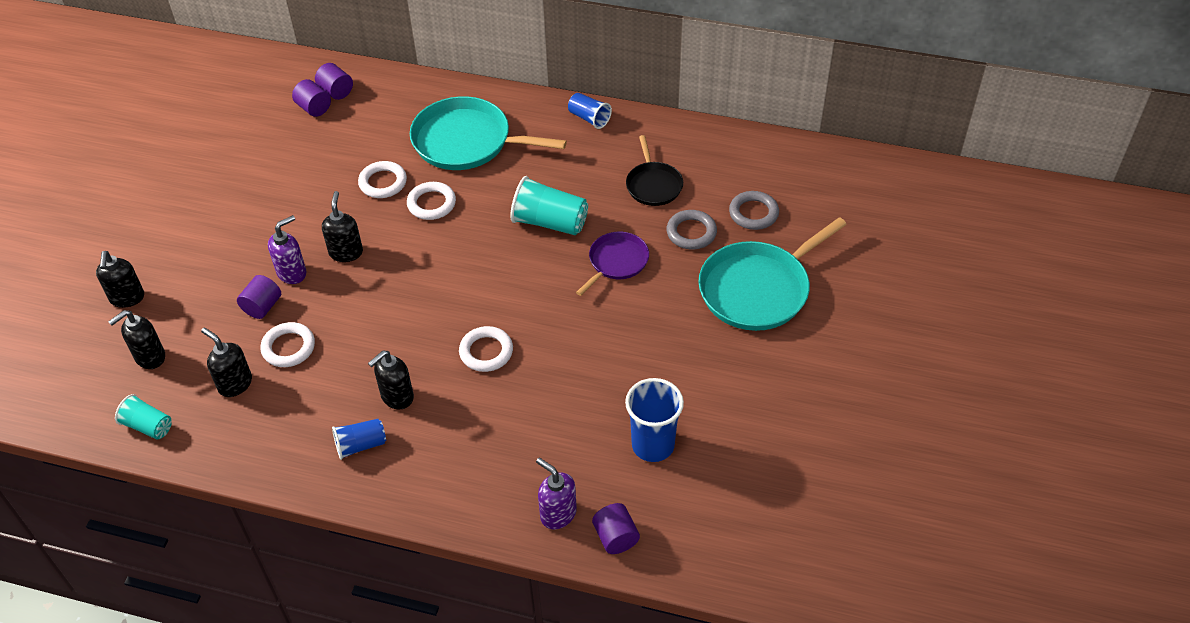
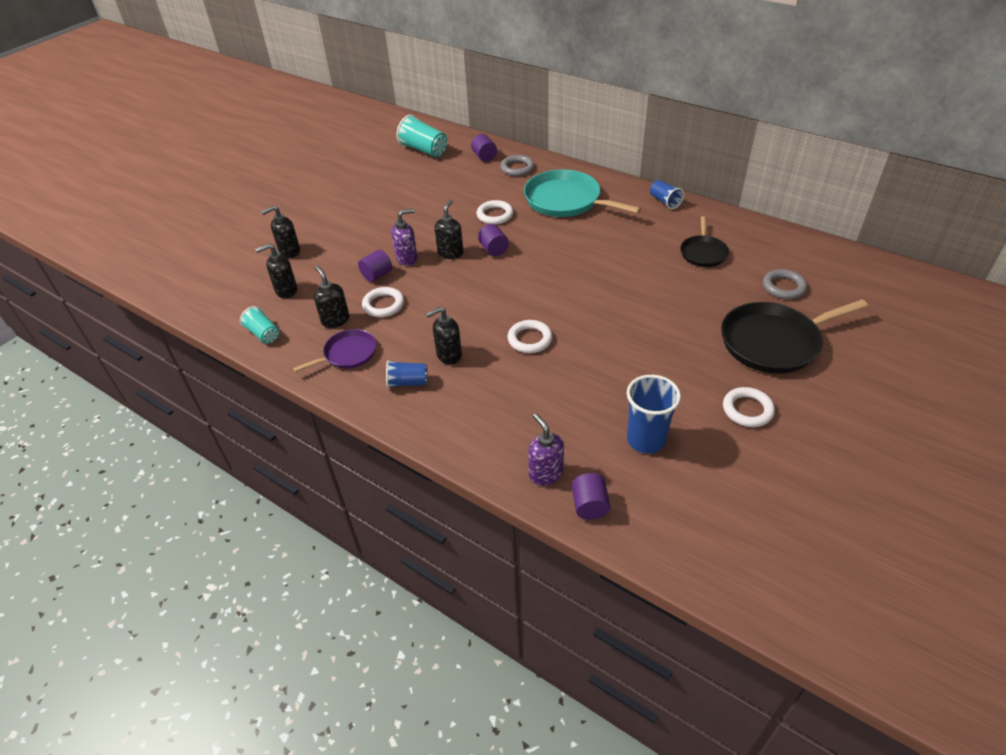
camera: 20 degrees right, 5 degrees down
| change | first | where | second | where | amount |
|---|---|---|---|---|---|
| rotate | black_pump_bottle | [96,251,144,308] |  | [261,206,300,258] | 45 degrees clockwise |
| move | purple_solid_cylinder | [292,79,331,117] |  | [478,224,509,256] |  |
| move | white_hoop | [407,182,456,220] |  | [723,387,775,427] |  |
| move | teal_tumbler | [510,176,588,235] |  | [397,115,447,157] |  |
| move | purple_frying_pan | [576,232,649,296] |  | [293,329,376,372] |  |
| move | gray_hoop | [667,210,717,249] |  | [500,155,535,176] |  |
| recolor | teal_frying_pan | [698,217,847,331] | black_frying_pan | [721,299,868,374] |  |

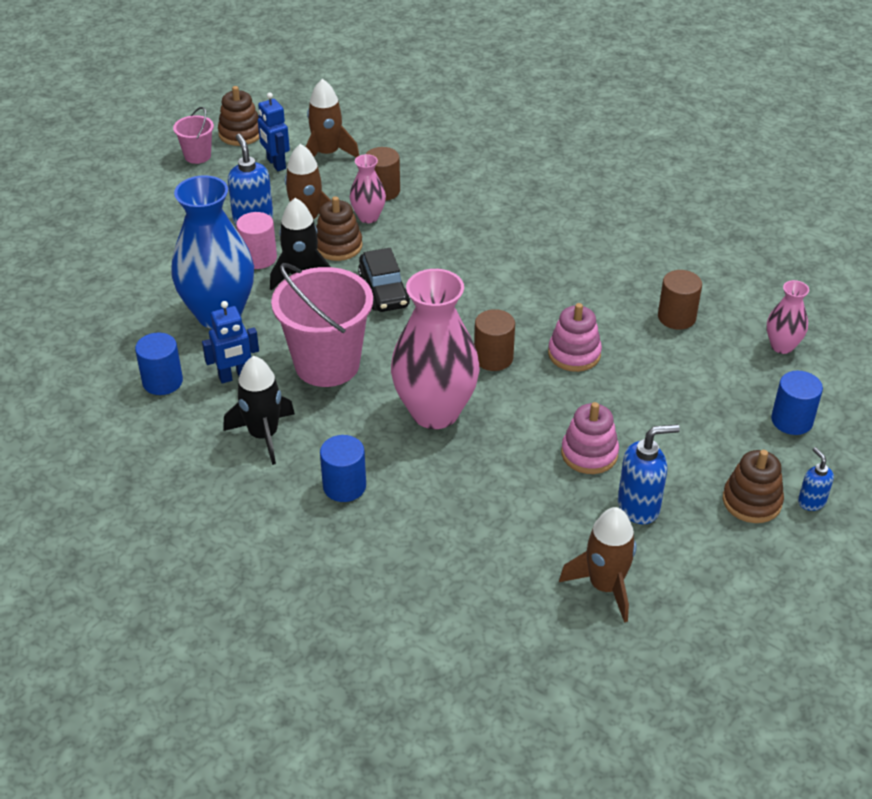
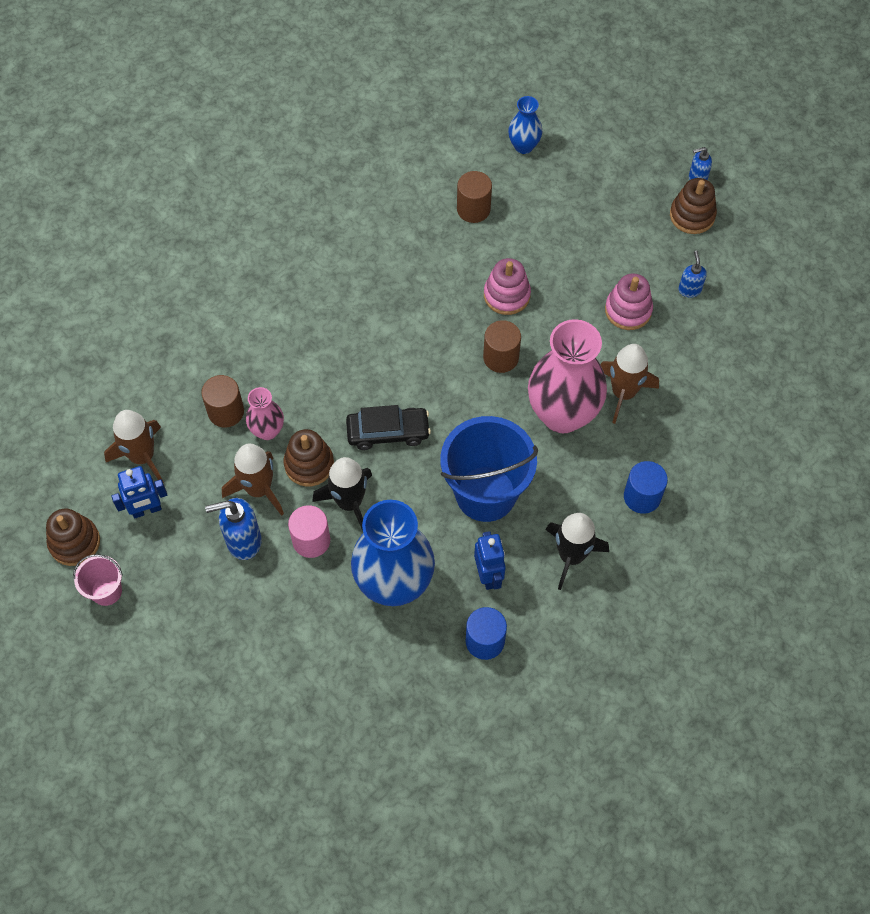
camera: 80 degrees left, 20 degrees up
| change | first | where | second | where | amount |
|---|---|---|---|---|---|
| recolor | rosy_sand_bucket | [271,263,373,387] | royal_blue_sand_bucket | [440,416,538,522] |  |
| move | russet_toy_rocket | [559,507,637,623] |  | [600,344,659,424] |  |
| resize | royal_blue_pump_bottle | [618,424,680,524] |  | [678,251,707,298] | x0.59 |
| recolor | rosy_flower_vase | [767,280,809,354] | royal_blue_flower_vase | [508,96,542,154] |  |
| delete | royal_blue_solid_cylinder | [771,371,823,435] |  |  |  |

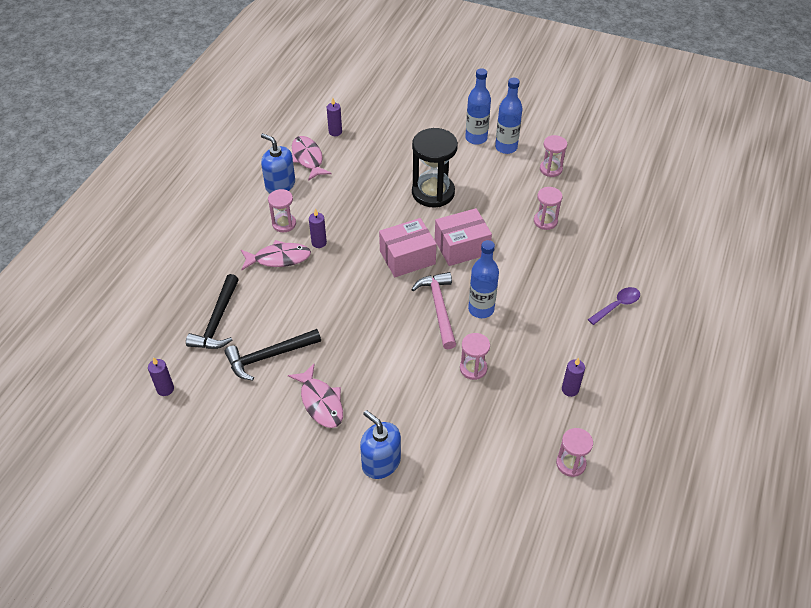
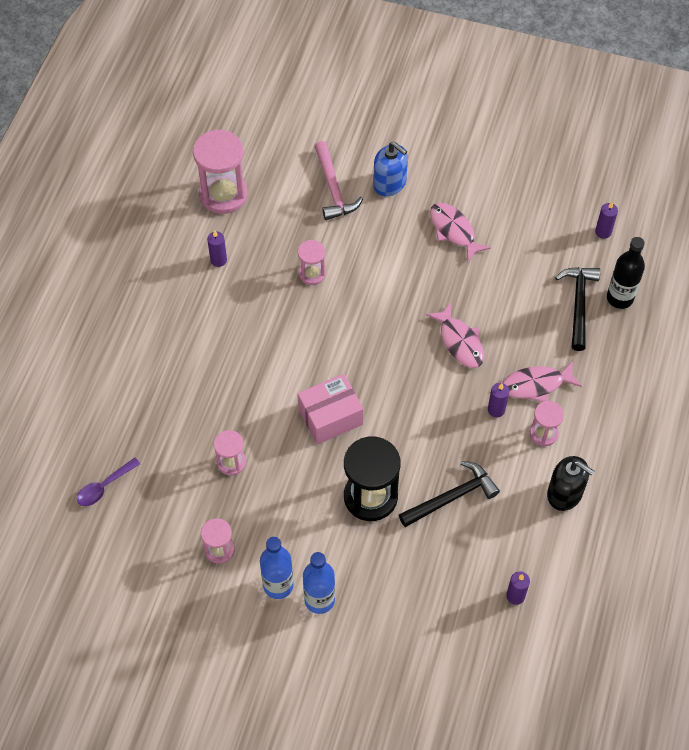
camera: 175 degrees right, 10 degrees up
| change | first | where | second | where | amount |
|---|---|---|---|---|---|
| move | black_carpenter's_hammer | [224,329,321,381] |  | [399,461,500,527] |  |
| recolor | royal_blue_pump_bottle | [261,133,295,193] | black_pump_bottle | [547,456,594,511] |  |
| move | rosy_fish | [292,136,332,181] |  | [426,302,484,368] |  |
| delete | rosy_package | [379,218,437,277] |  |  |  |
| move | rosy_carpenter's_hammer | [411,272,456,349] |  | [314,141,363,220] |  |
| delete | royal_blue_bottle | [468,240,499,318] |  |  |  |
| resize | rosy_hourglass | [556,428,593,477] |  | [193,130,248,214] | x1.84 |
| move | purple_spoon | [588,287,640,325] |  | [77,458,140,506] |  |
| insert |  |  | black_bottle | [607,237,645,309] |  |

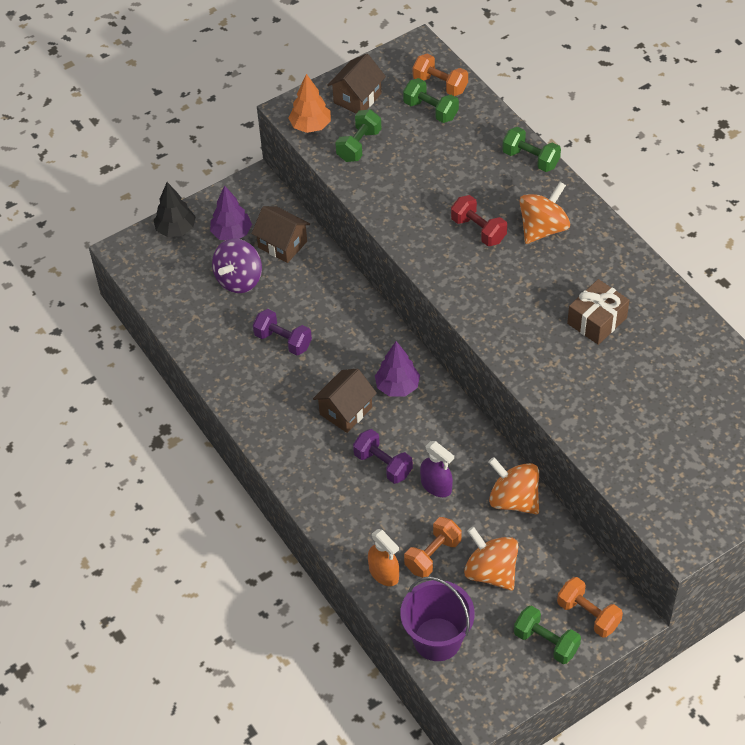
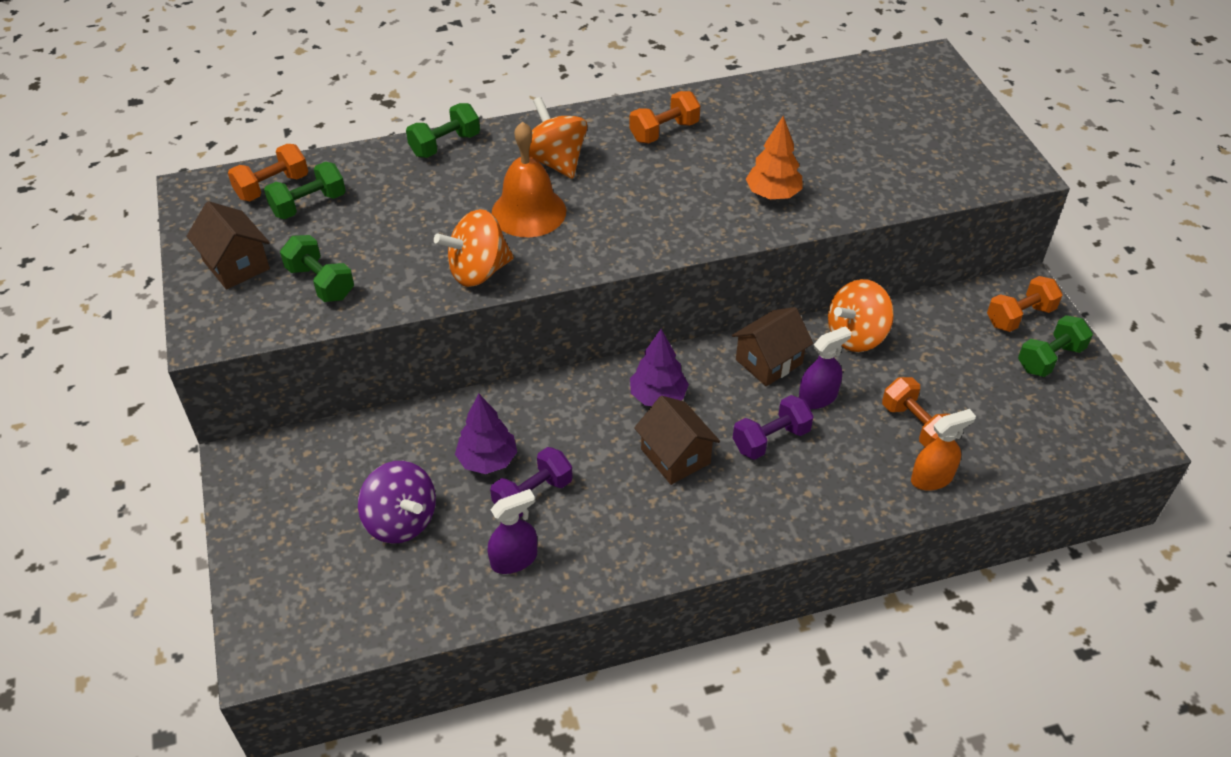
camera: 75 degrees left, 5 degrees down
| change | first | where | second | where | amount |
|---|---|---|---|---|---|
| delete | black_tree | [153,182,196,237] |  |  |  |
| move | purple_tree | [210,186,252,240] |  | [455,394,517,474] |  |
| move | russet_cottage | [251,206,310,263] |  | [732,307,813,386] |  |
| move | orange-coloured_tree | [288,74,331,133] |  | [746,116,803,199] |  |
| delete | purple_sand_bucket | [400,577,475,661] |  |  |  |
| replace | red_hand_weight | [451,195,507,246] | orange-coloured_hand_bell | [492,121,566,237] |  |
| move | orange-coloured_toy_top | [464,527,518,591] |  | [434,209,514,287] |  |
| delete | russet_present | [567,279,630,345] |  |  |  |
| insert |  |  | purple_spray_bottle | [488,489,537,574] |  |
| insert |  |  | orange-coloured_hand_weight | [629,91,700,143] |  |

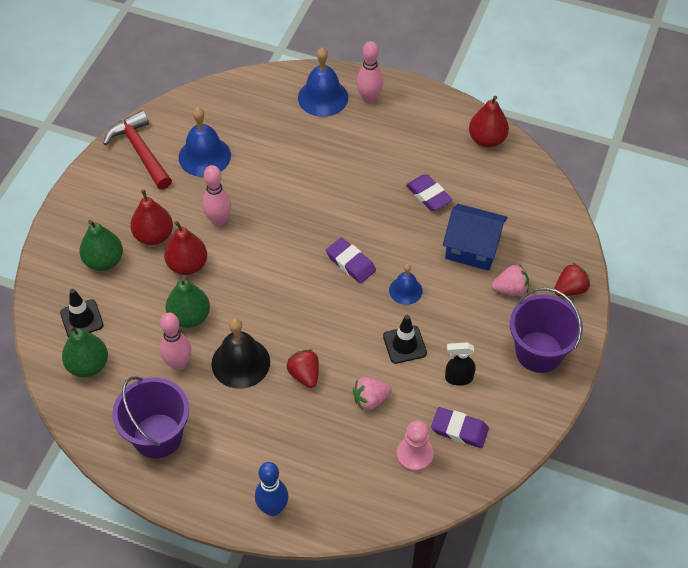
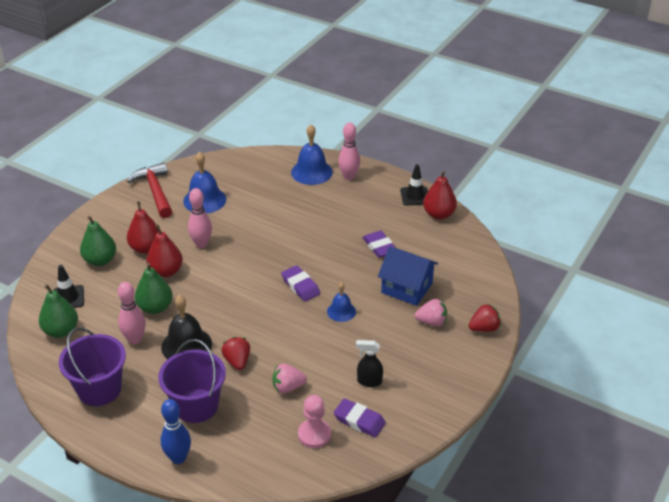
camera: 10 degrees right, 15 degrees down
| change | first | where | second | where | amount |
|---|---|---|---|---|---|
| move | black_traffic_cone | [383,315,427,364] |  | [400,164,428,205] |  |
| move | purple_sand_bucket | [510,287,583,373] |  | [158,339,226,423] |  |

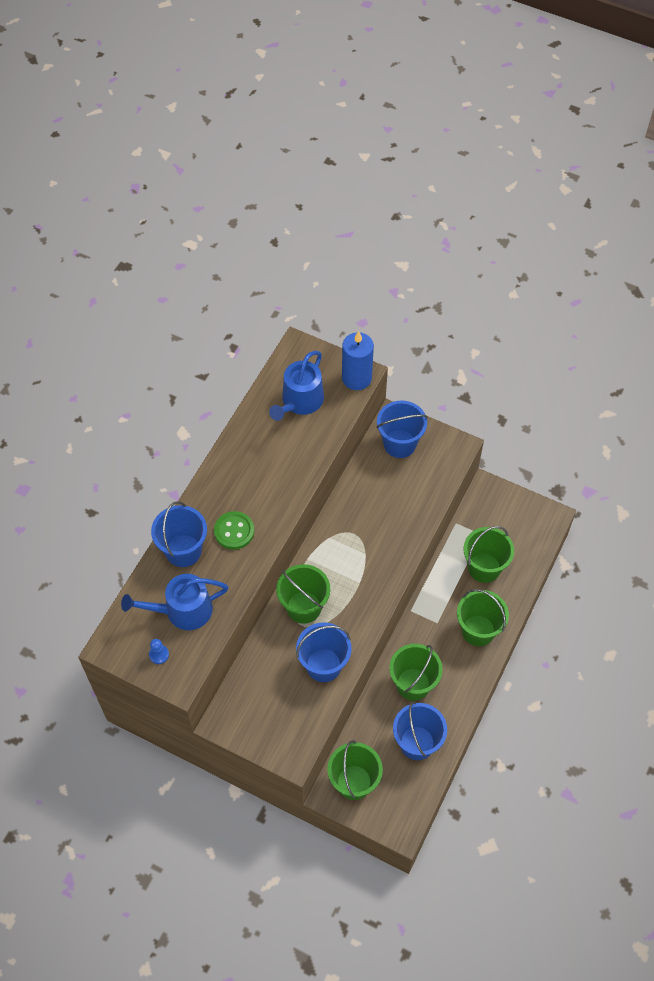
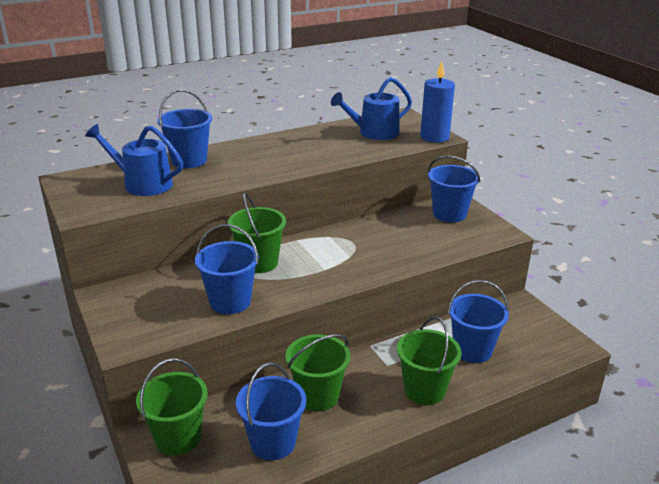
camera: 35 degrees right, 30 degrees down
| change | first | where | second | where | amount |
|---|---|---|---|---|---|
| delete | royal_blue_game_pawn | [149,639,169,664] |  |  |  |
| delete | emerald_button | [214,511,254,550] |  |  |  |
| recolor | emerald_sand_bucket | [463,526,514,583] | royal_blue_sand_bucket | [448,280,509,363] |  |

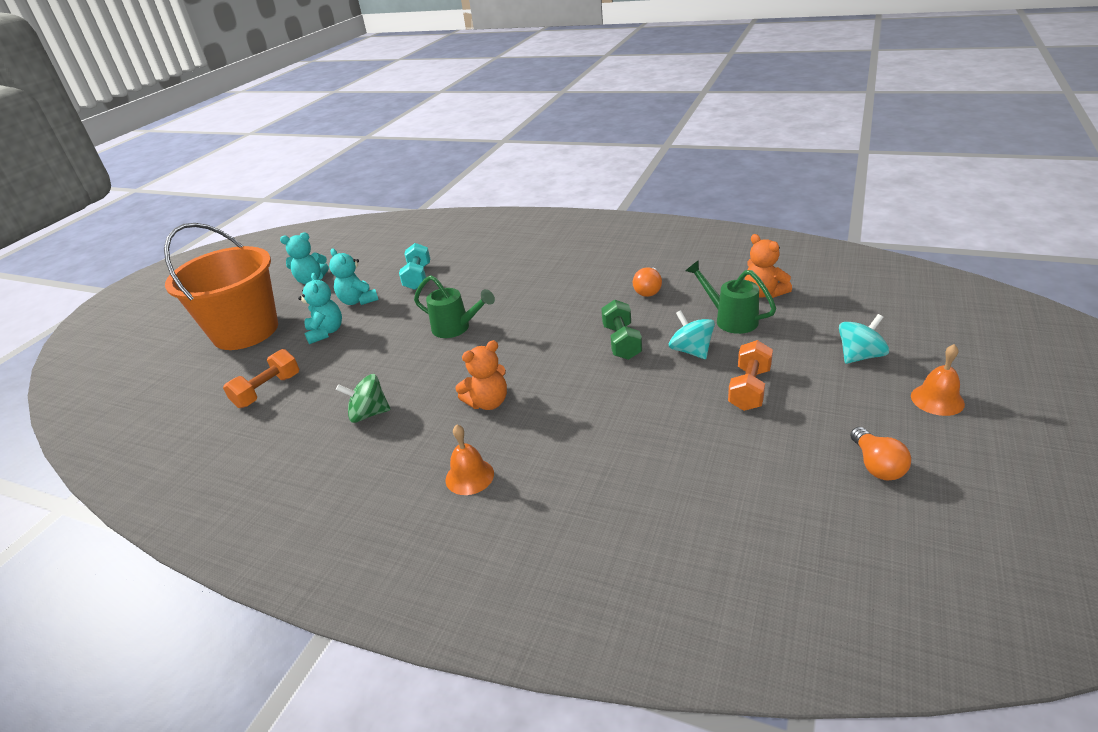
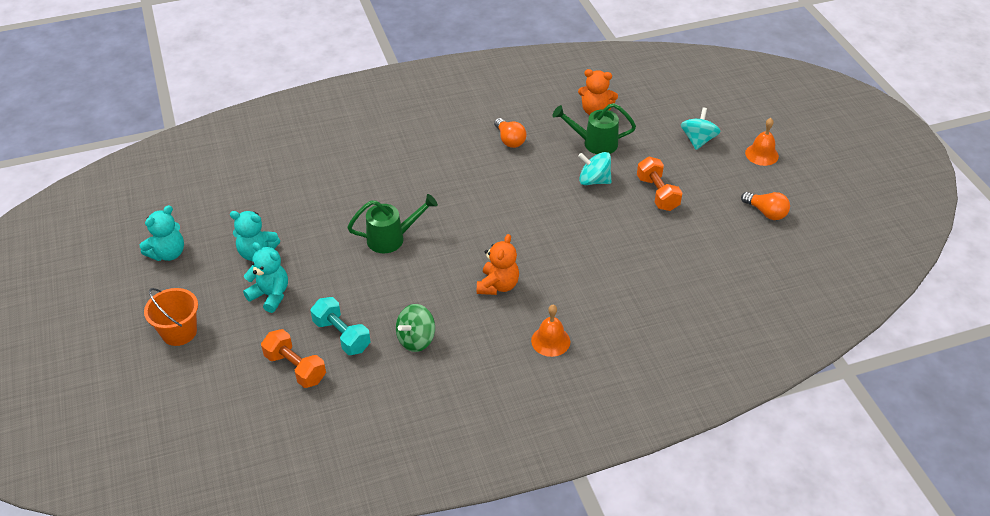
camera: 45 degrees left, 10 degrees up
| change | first | where | second | where | amount |
|---|---|---|---|---|---|
| resize | orange-coloured_sand_bucket | [164,223,278,350] |  | [144,288,198,346] | x0.49 |
| rotate | orange-coloured_hand_weight | [223,349,299,408] |  | [261,329,326,388] | 45 degrees counterclockwise |
| move | teal_hand_weight | [399,243,430,290] |  | [311,297,371,355] |  |
| delete | emerald_hand_weight | [601,300,642,360] |  |  |  |

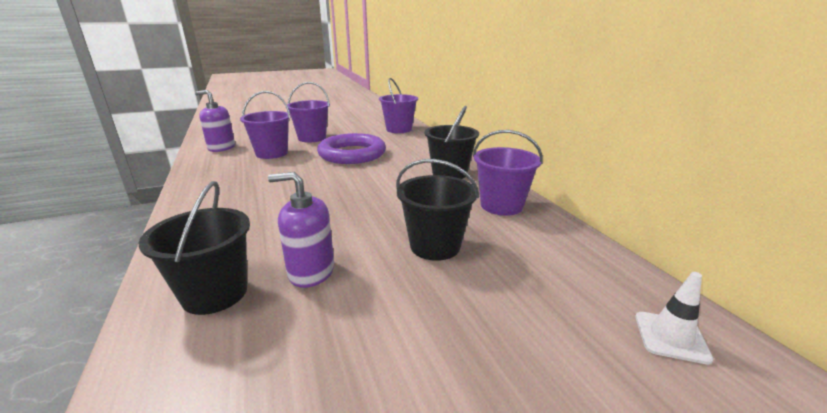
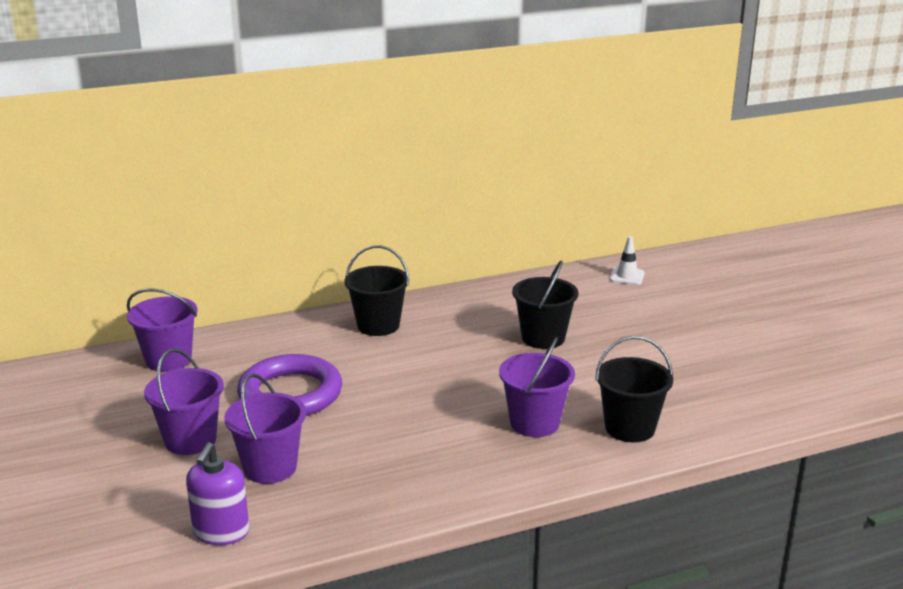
camera: 90 degrees left, 0 degrees up
| change | first | where | second | where | amount |
|---|---|---|---|---|---|
| delete | purple_pump_bottle | [268,172,334,288] |  |  |  |
| move | purple_sand_bucket | [473,130,543,216] |  | [499,337,575,437] |  |

